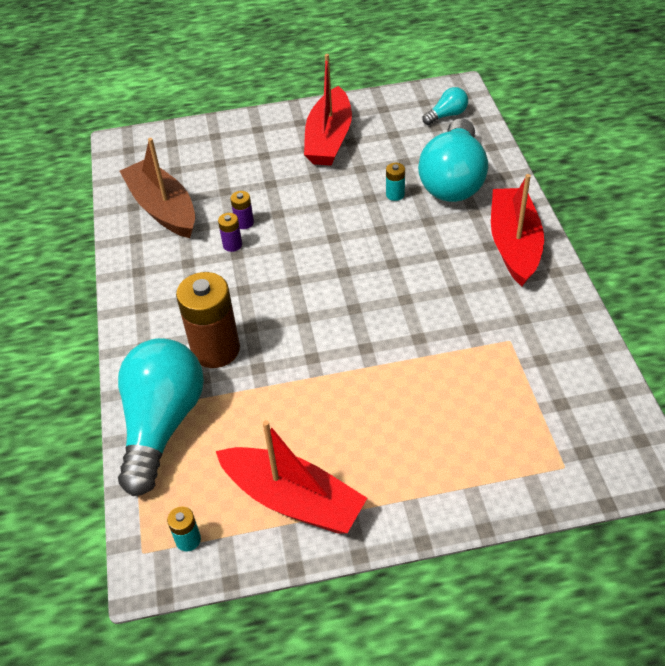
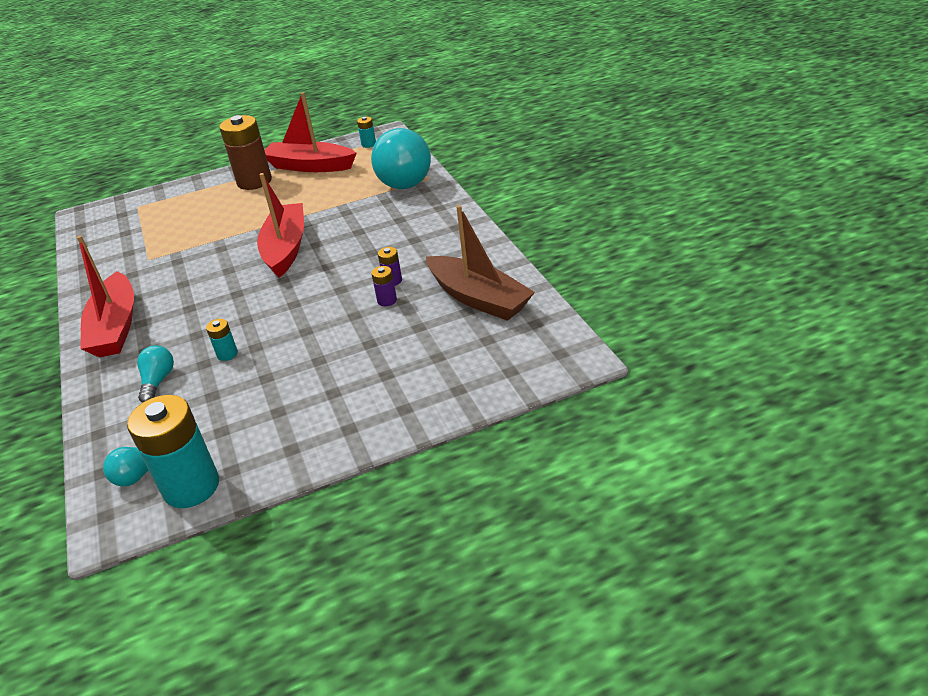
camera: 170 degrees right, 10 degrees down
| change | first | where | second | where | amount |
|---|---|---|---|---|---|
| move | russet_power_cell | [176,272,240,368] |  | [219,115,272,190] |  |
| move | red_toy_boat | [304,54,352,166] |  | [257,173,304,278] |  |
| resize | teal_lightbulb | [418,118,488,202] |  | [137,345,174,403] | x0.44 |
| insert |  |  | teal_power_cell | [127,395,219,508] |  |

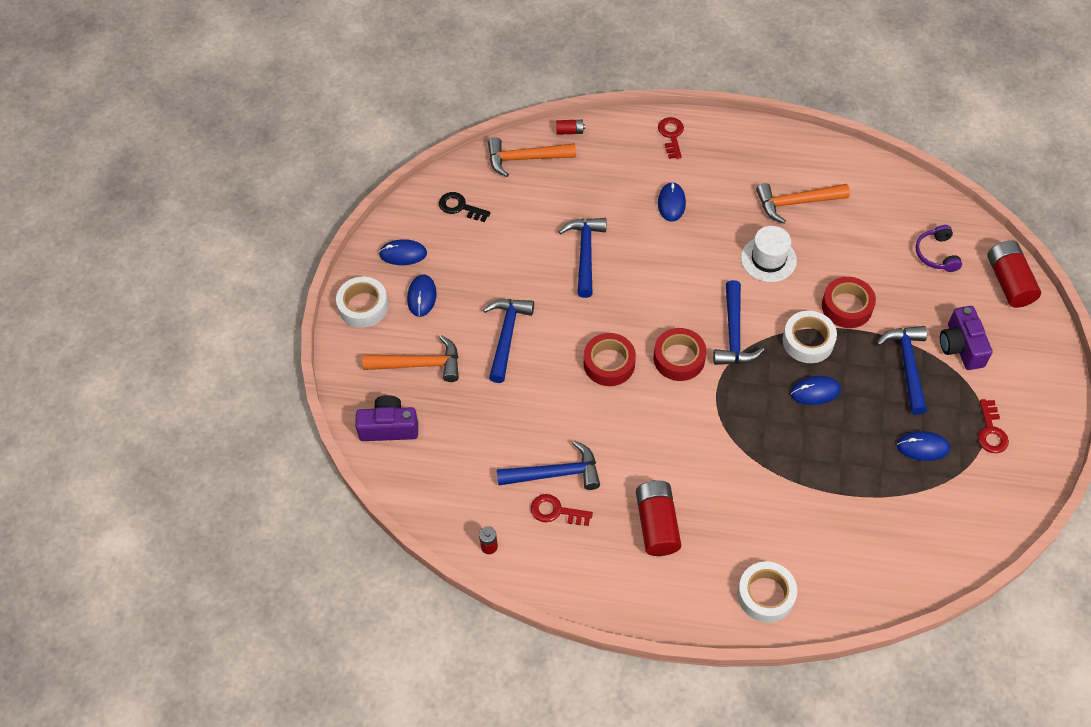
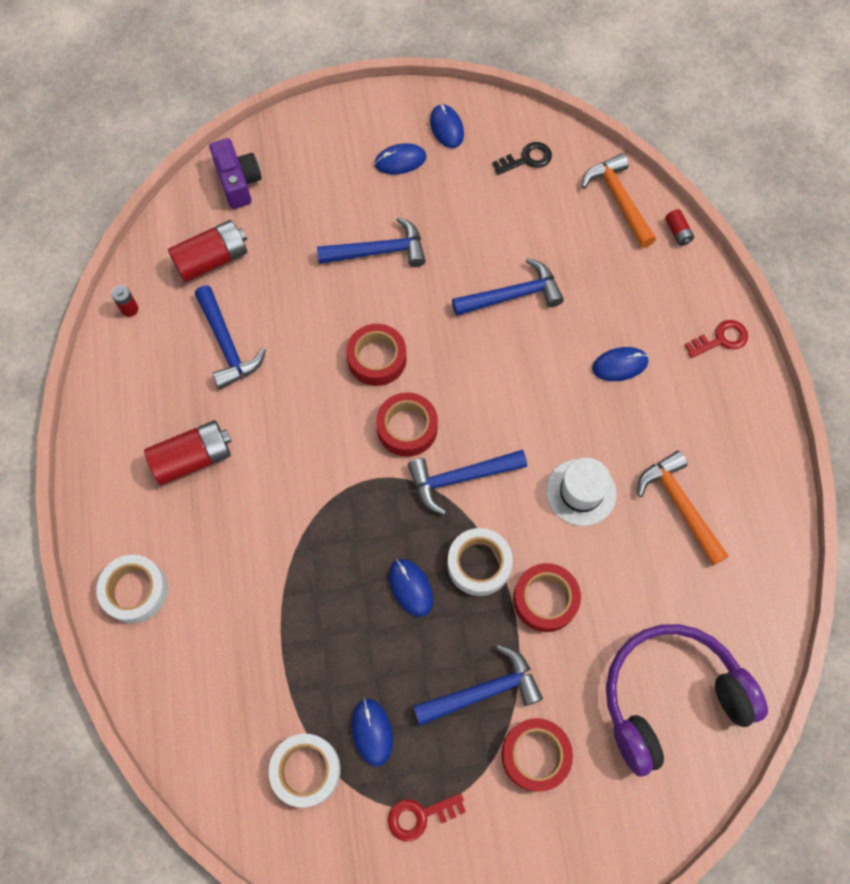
camera: 70 degrees right, 10 degrees up
| change | first | where | second | where | amount |
|---|---|---|---|---|---|
| move | white_sticky_tape | [336,276,388,328] |  | [269,734,341,807] |  |
| delete | orange-coloured_carpenter's_hammer | [362,335,459,382] |  |  |  |
| rotate | black_latchkey | [439,192,491,222] |  | [492,142,552,175] | 60 degrees clockwise |
| delete | red_latchkey | [531,494,593,526] |  |  |  |
| resize | purple_over-ear_headphones | [915,225,962,272] |  | [606,624,768,776] | x2.22 |
| replace | purple_camera | [940,306,993,370] | red_sticky_tape | [501,718,573,792] |  |
| move | red_power_cell | [987,240,1041,308] |  | [168,220,247,282] |  |

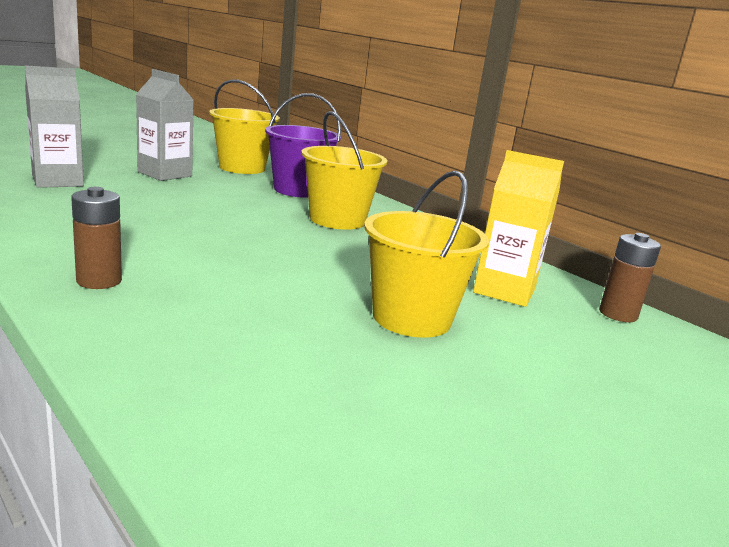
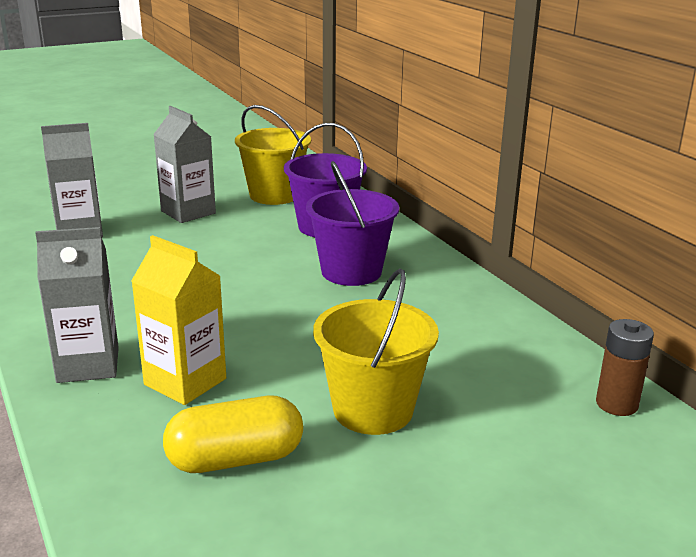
camera: 15 degrees right, 5 degrees up
| change | first | where | second | where | amount |
|---|---|---|---|---|---|
| replace | russet_power_cell | [71,187,122,289] | gray_carton | [35,227,119,383] |  |
| recolor | golden_sand_bucket | [301,111,387,230] | purple_sand_bucket | [306,161,399,286] |  |
| move | golden_carton | [473,150,564,307] |  | [131,235,226,405] |  |
| insert |  |  | golden_pill_shape | [163,396,303,473] |  |

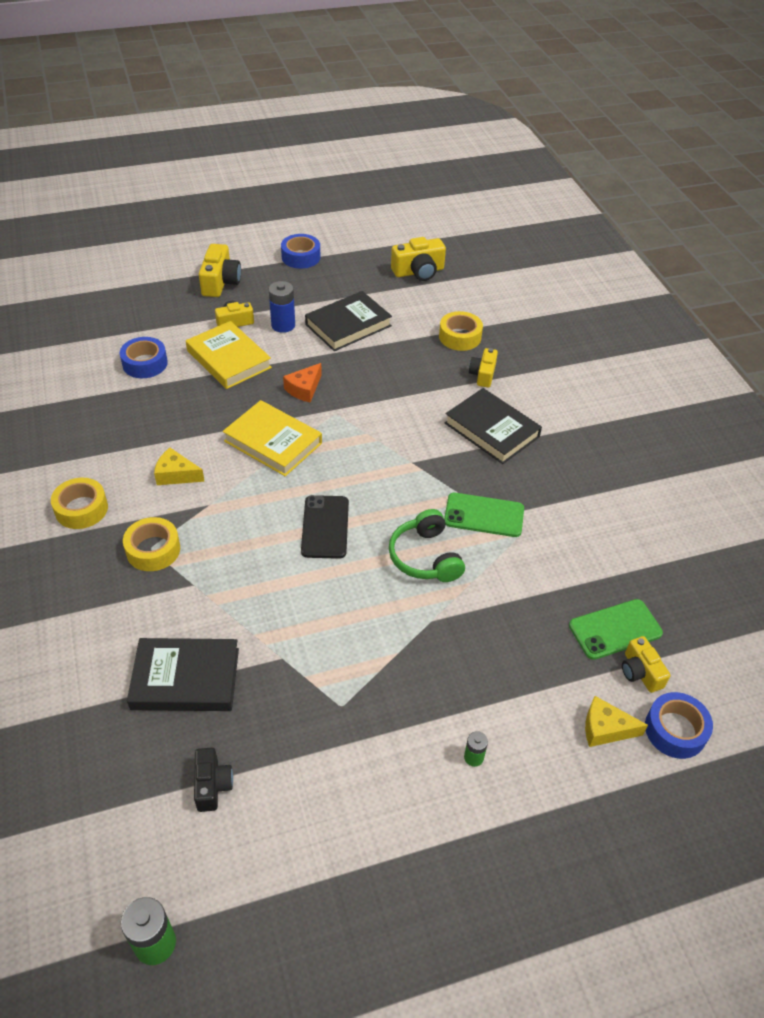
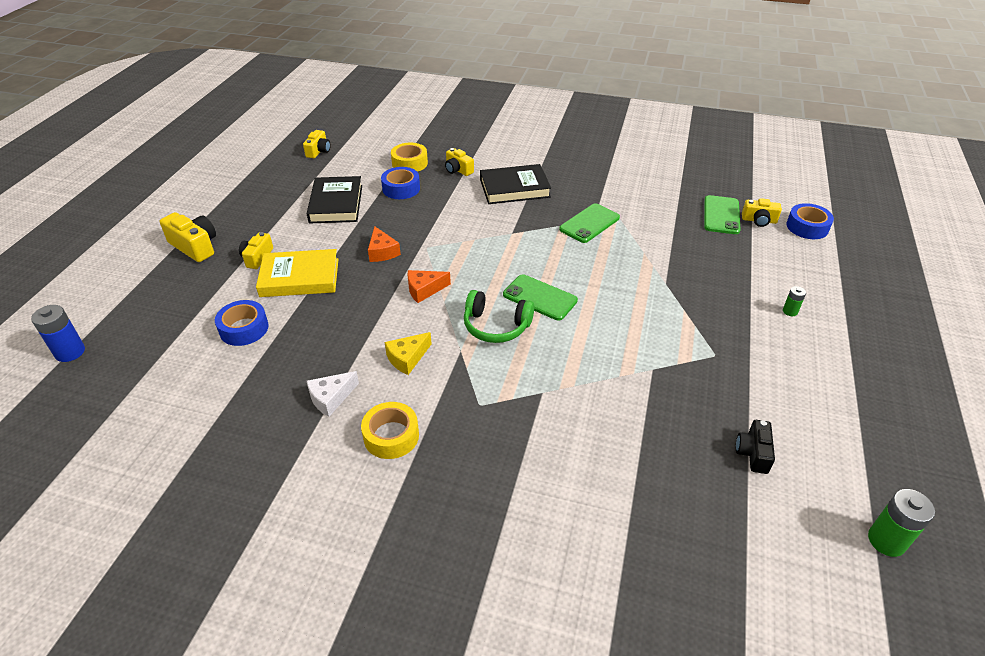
camera: 55 degrees left, 5 degrees down
| change | first | where | second | where | amount |
|---|---|---|---|---|---|
| delete | golden_sticky_tape | [123,517,180,571] |  |  |  |
| delete | black_book | [127,638,239,711] |  |  |  |
| rotate | black_camera | [194,748,233,812] |  | [736,420,775,474] | 105 degrees counterclockwise |
| replace | golden_book | [223,400,322,476] | orange-coloured_cheese_wedge | [407,270,451,303] |  |
| move | royal_blue_power_cell | [269,281,295,333] |  | [31,305,85,362] |  |
| move | royal_blue_sticky_tape | [281,234,320,269] |  | [381,167,420,199] |  |
| recolor | black_mobile_phone | [301,495,349,559] | emerald_mobile_phone | [503,274,578,320] |  |
| move | emerald_over-ear_headphones | [389,509,465,582] |  | [464,290,534,343] |  |
| resize | golden_camera | [391,237,446,281] |  | [303,130,331,158] | x0.65 |
| delete | golden_cheese_wedge | [585,696,648,747] |  |  |  |
| insert |  |  | white_cheese_wedge | [307,371,359,417] |  |

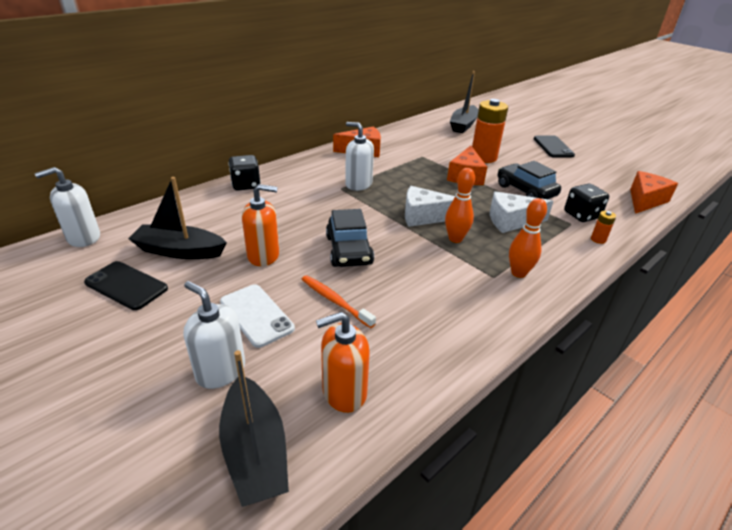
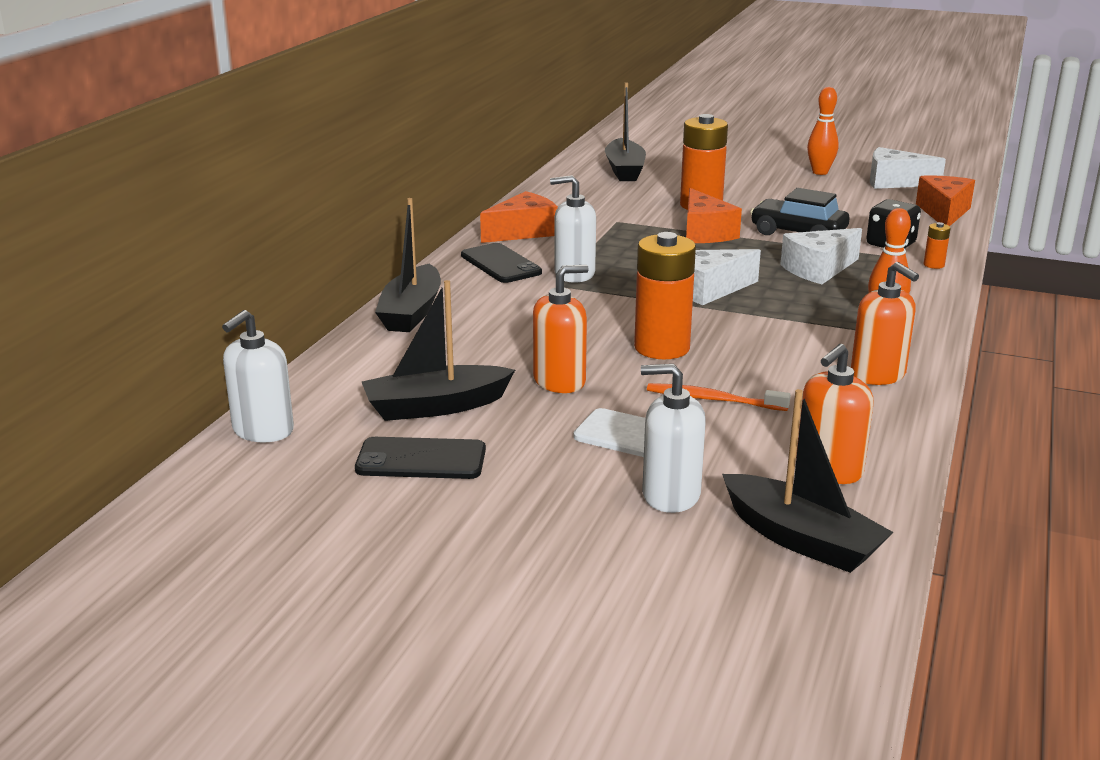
camera: 25 degrees left, 10 degrees down
| change | first | where | second | where | amount |
|---|---|---|---|---|---|
| replace | black_die | [228,155,261,191] | black_toy_boat | [375,198,441,332] |  |
| replace | black_toy_car | [326,209,374,267] | orange-coloured_power_cell | [634,232,696,359] |  |
| move | orange-coloured_skittle | [445,168,475,243] |  | [807,87,839,175] |  |
| move | black_mobile_phone | [534,136,575,158] |  | [461,243,542,283] |  |
| insert |  |  | orange-coloured_pump_bottle | [851,262,919,385] |  |
| insert |  |  | white_cheese_wedge | [870,147,946,189] |  |

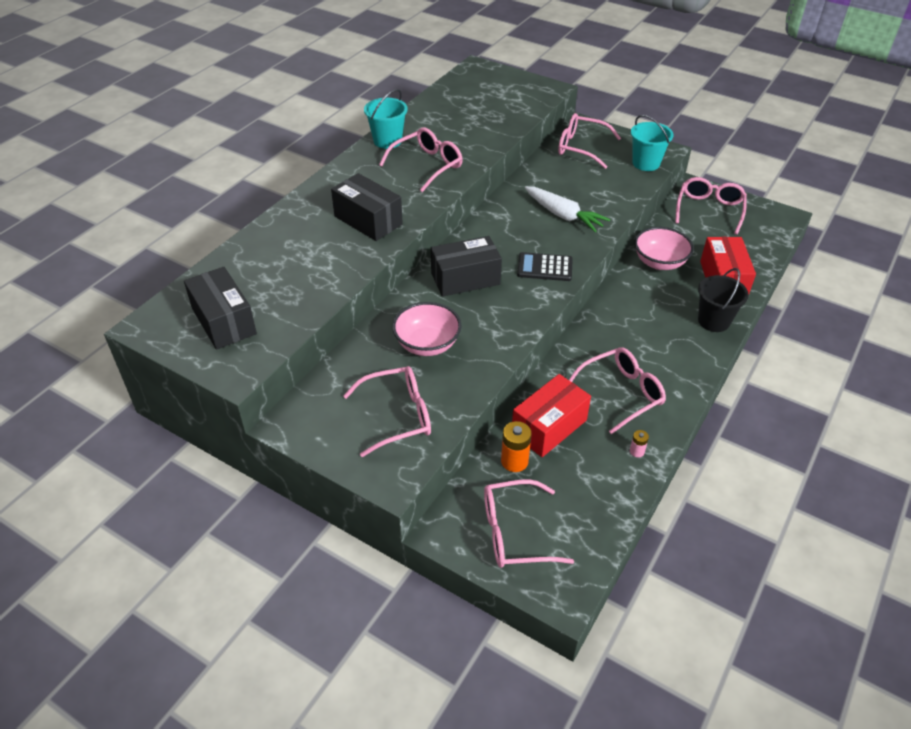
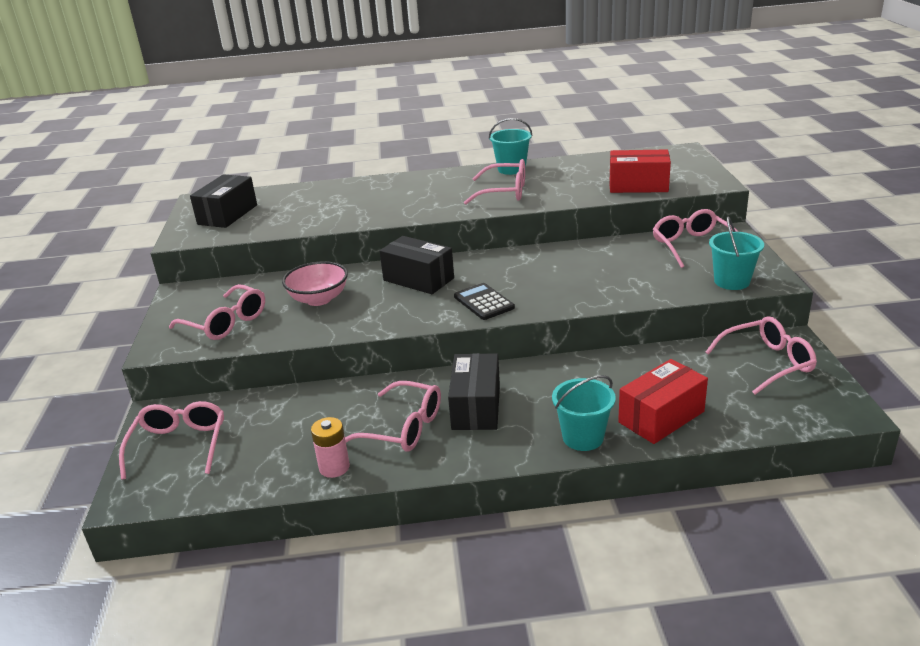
camera: 55 degrees right, 15 degrees down
| change | first | where | second | where | amount |
|---|---|---|---|---|---|
| move | black_package | [331,173,403,241] |  | [448,353,500,430] |  |
| rotate | rosy_spectacles | [484,479,574,568] |  | [119,401,224,480] | 45 degrees clockwise |
| delete | orange-coloured_power_cell | [501,421,532,472] |  |  |  |
| move | red_package | [512,374,591,457] |  | [610,149,671,193] |  |
| delete | white_root_vegetable | [525,186,610,232] |  |  |  |
| resize | rosy_power_cell | [630,430,649,457] |  | [311,417,350,478] | x1.82 |
| delete | rosy_deep_dish | [634,227,694,270] |  |  |  |
| recolor | black_sand_bucket | [698,268,749,332] | teal_sand_bucket | [552,375,616,451] |  |

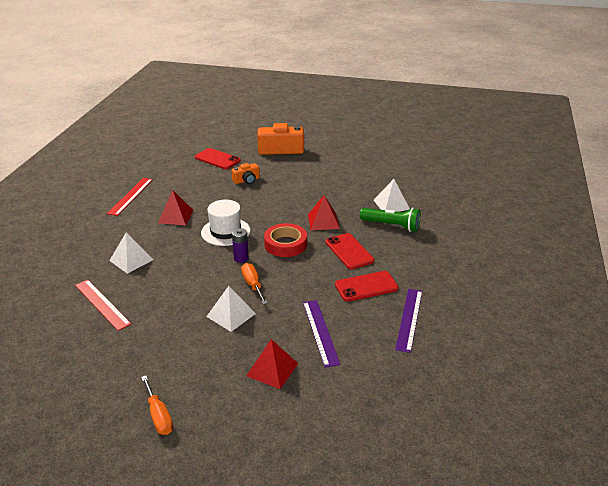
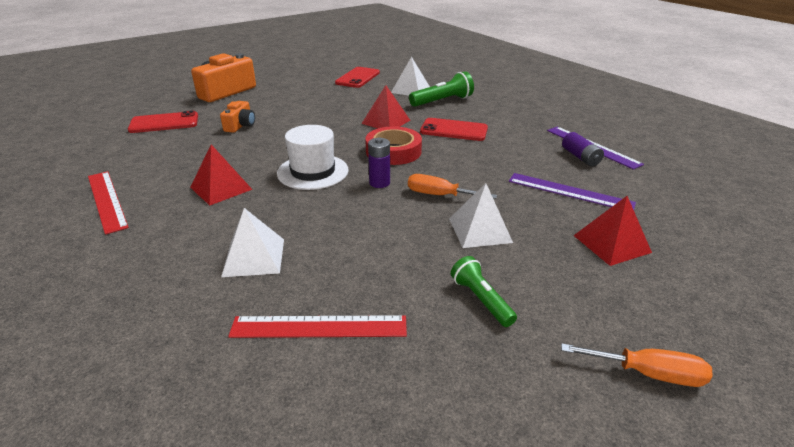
camera: 50 degrees left, 0 degrees up
| change | first | where | second | where | amount |
|---|---|---|---|---|---|
| move | red_mobile_phone | [335,271,399,302] |  | [335,67,380,88] |  |
| insert |  |  | emerald_flashlight | [451,256,517,327] |  |
| insert |  |  | purple_power_cell | [562,132,604,166] |  |

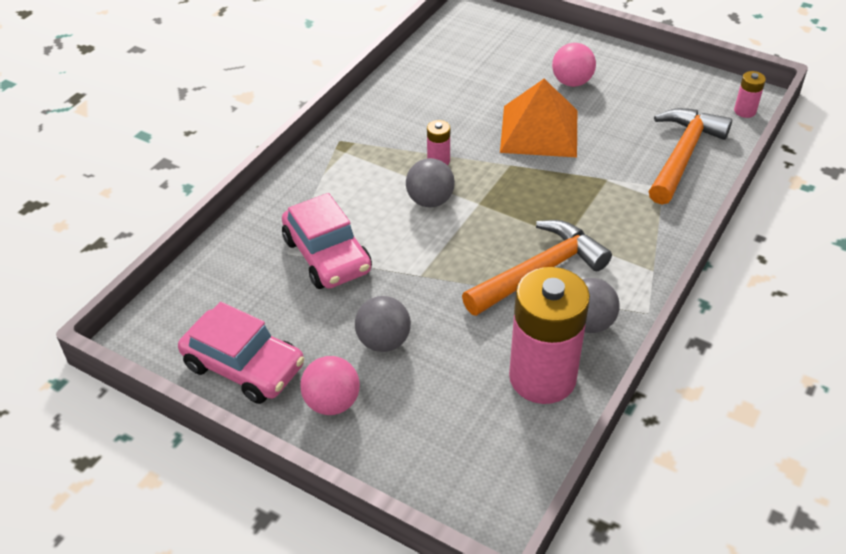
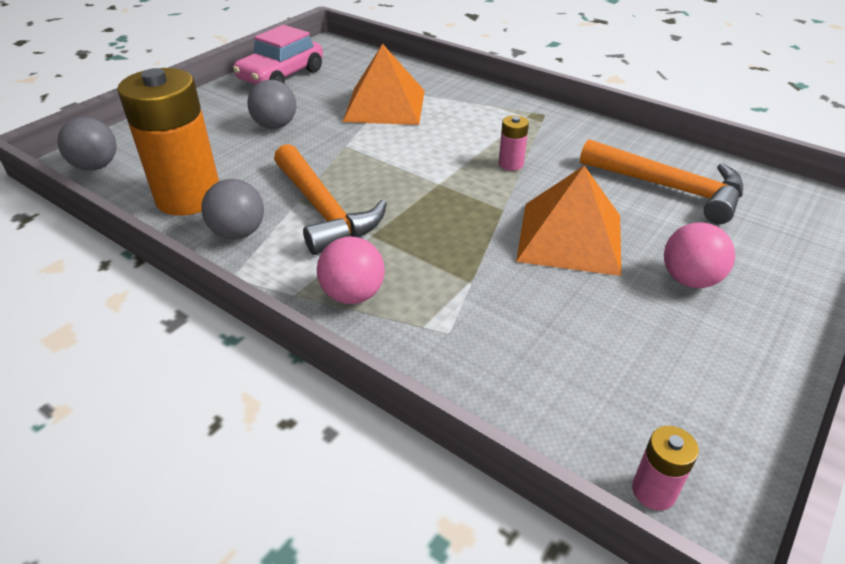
camera: 95 degrees right, 5 degrees down
| change | first | where | second | where | amount |
|---|---|---|---|---|---|
| replace | rosy_toy_car | [282,193,372,289] | orange-coloured_solid_pyramid | [343,44,425,125] |  |
| move | rosy_ball | [300,356,360,415] |  | [317,237,385,304] |  |
| move | gray_ball | [406,158,455,207] |  | [58,117,117,170] |  |
| recolor | rosy_power_cell | [509,267,590,404] | orange-coloured_power_cell | [117,68,219,216] |  |
| move | orange-coloured_carpenter's_hammer | [649,108,732,204] |  | [580,139,743,224] |  |

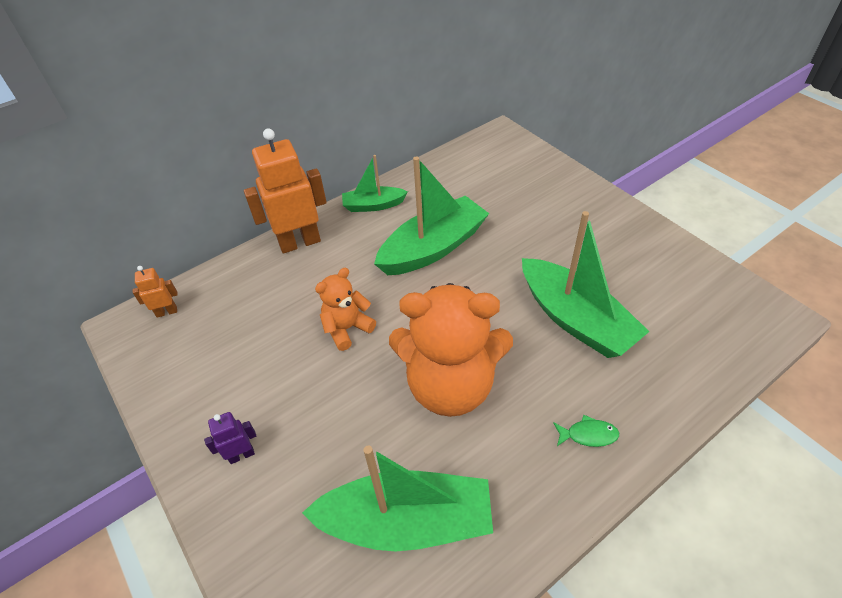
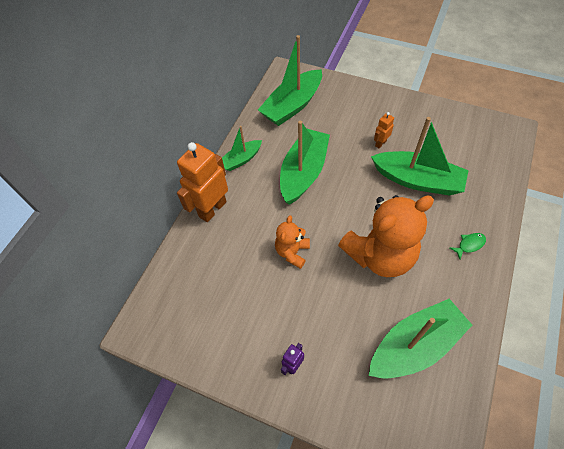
camera: 30 degrees left, 10 degrees up
| change | first | where | second | where | amount |
|---|---|---|---|---|---|
| move | orange-coloured_robot | [133,266,178,318] |  | [374,112,394,148] |  |
| insert |  |  | emerald_toy_boat | [258,35,322,126] |  |

